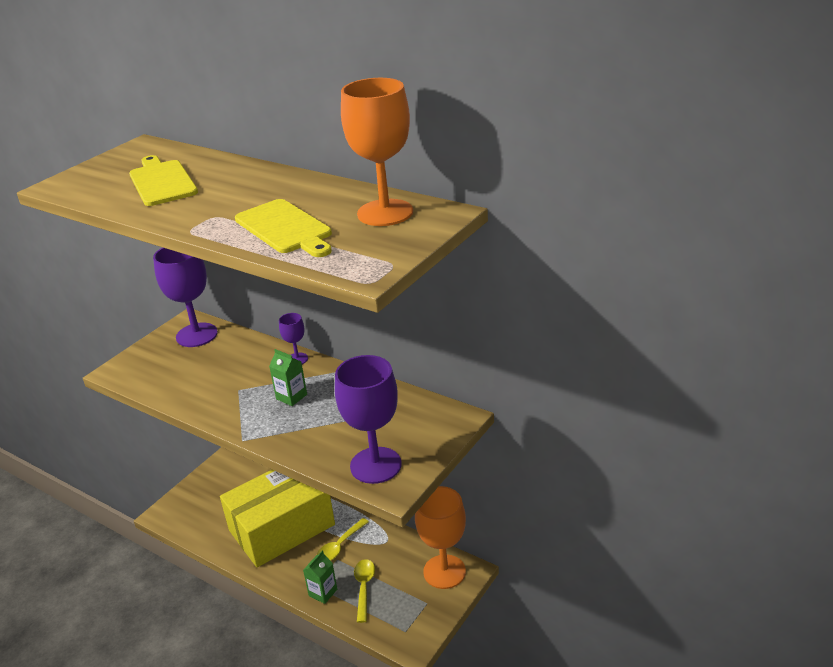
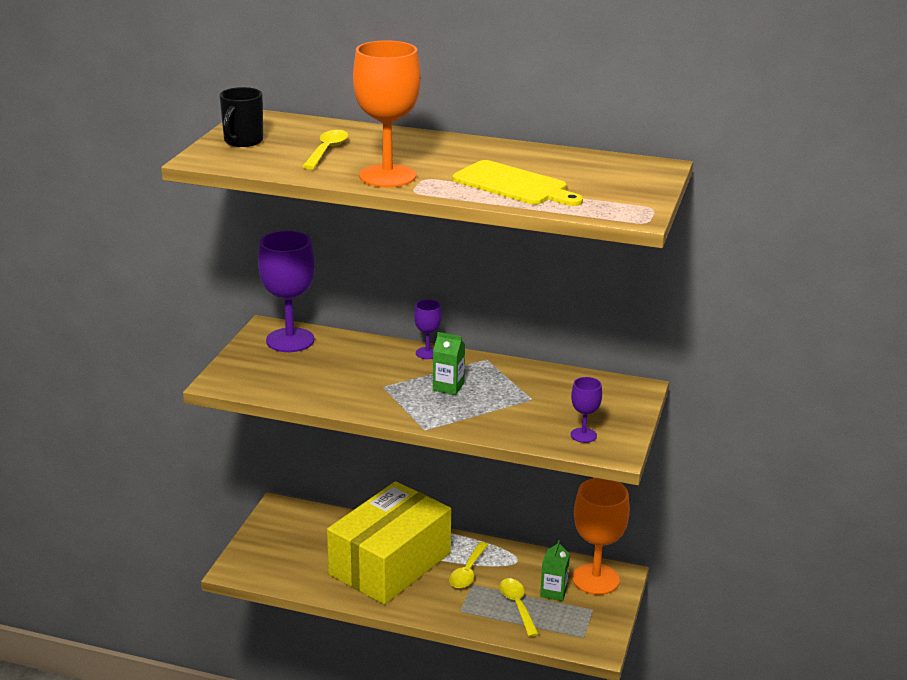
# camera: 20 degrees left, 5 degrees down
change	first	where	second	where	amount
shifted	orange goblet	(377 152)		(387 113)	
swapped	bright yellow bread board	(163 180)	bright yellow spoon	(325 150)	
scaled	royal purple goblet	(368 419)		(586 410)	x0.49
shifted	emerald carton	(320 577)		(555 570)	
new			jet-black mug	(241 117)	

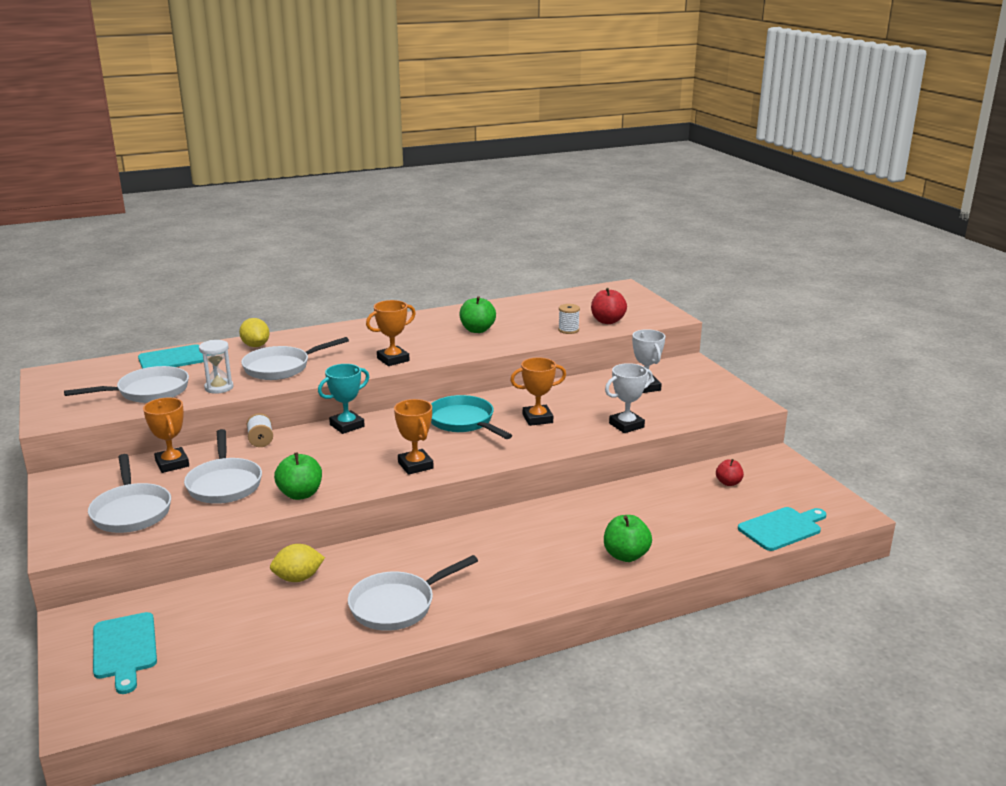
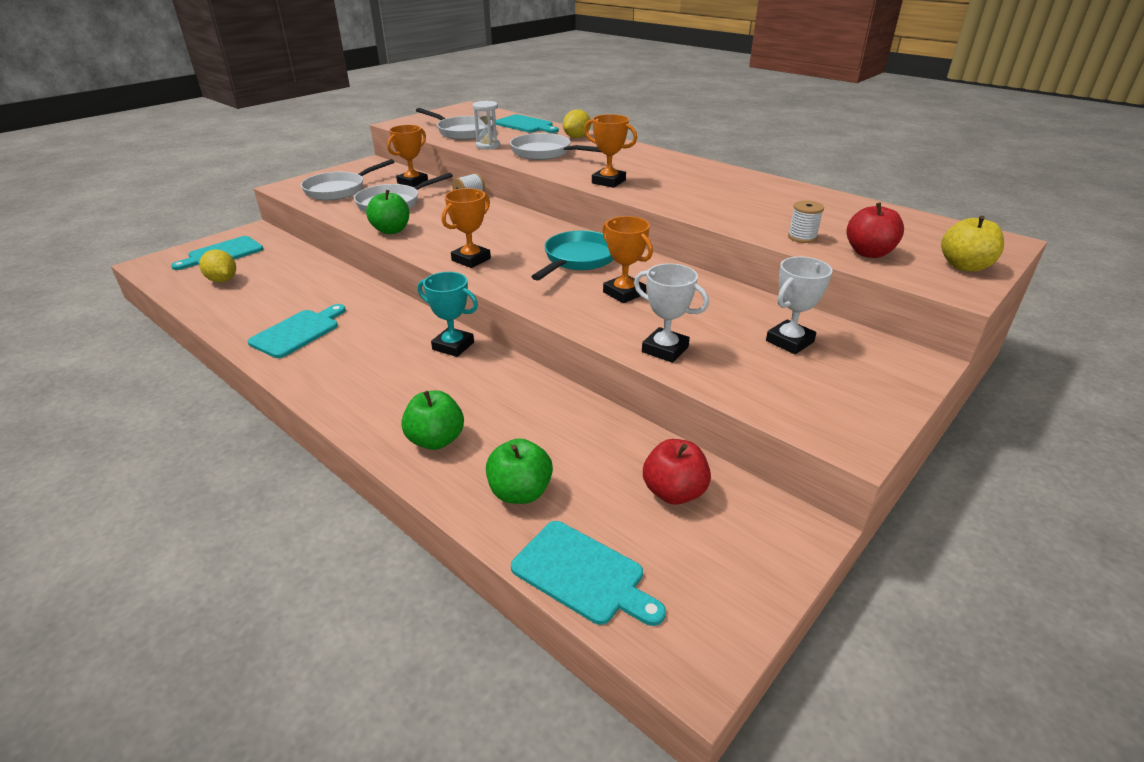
# camera: 65 degrees right, 10 degrees up
change	first	where	second	where	amount
shifted	emerald toy apple	(478 314)		(519 471)	
shifted	aqua trophy	(343 399)		(448 314)	
scaled	scarlet toy apple	(730 472)		(677 472)	x1.56
shifted	bright yellow toy lemon	(297 563)		(217 266)	
swapped	white pan	(413 593)	aqua bread board	(297 331)	
new			bright yellow toy apple	(972 244)	

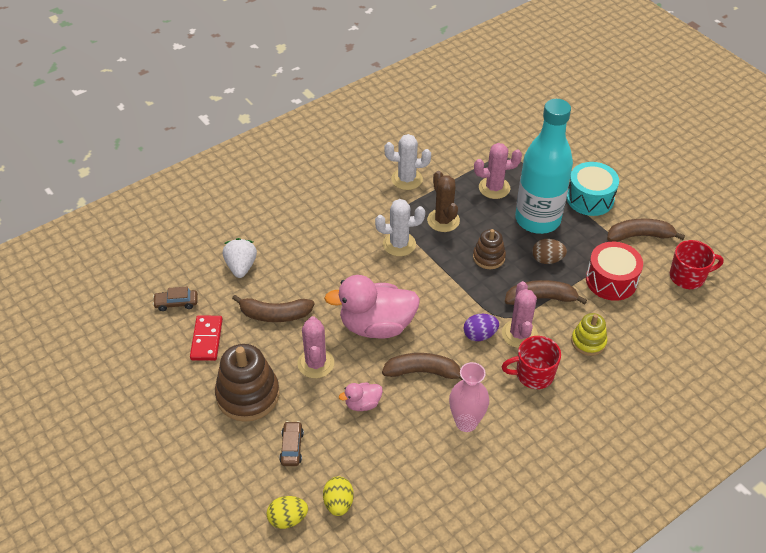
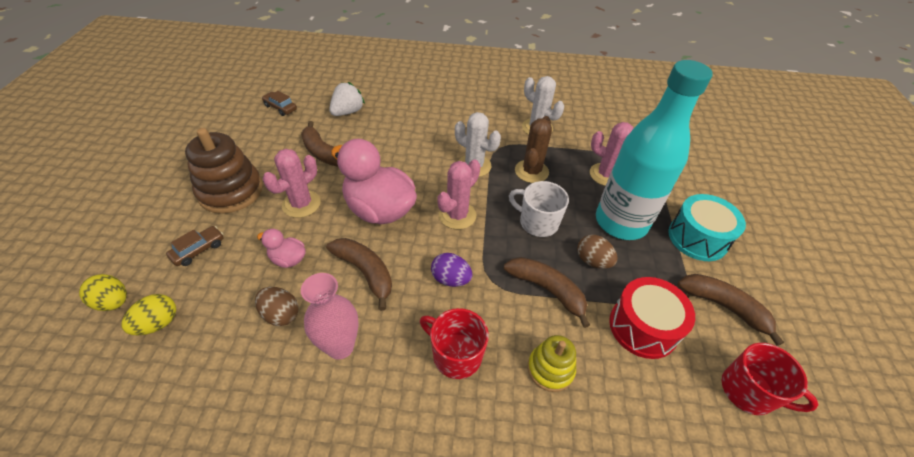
# camera: 40 degrees right, 0 degrees up
change	first	where	second	where	amount
swapped	russet stacking toy	(489 249)	white mug	(539 209)	
shifted	rose-pink saguaro cactus	(520 314)		(458 194)	
gone	scarlet domino	(206 338)			
new			russet egg	(277 306)	

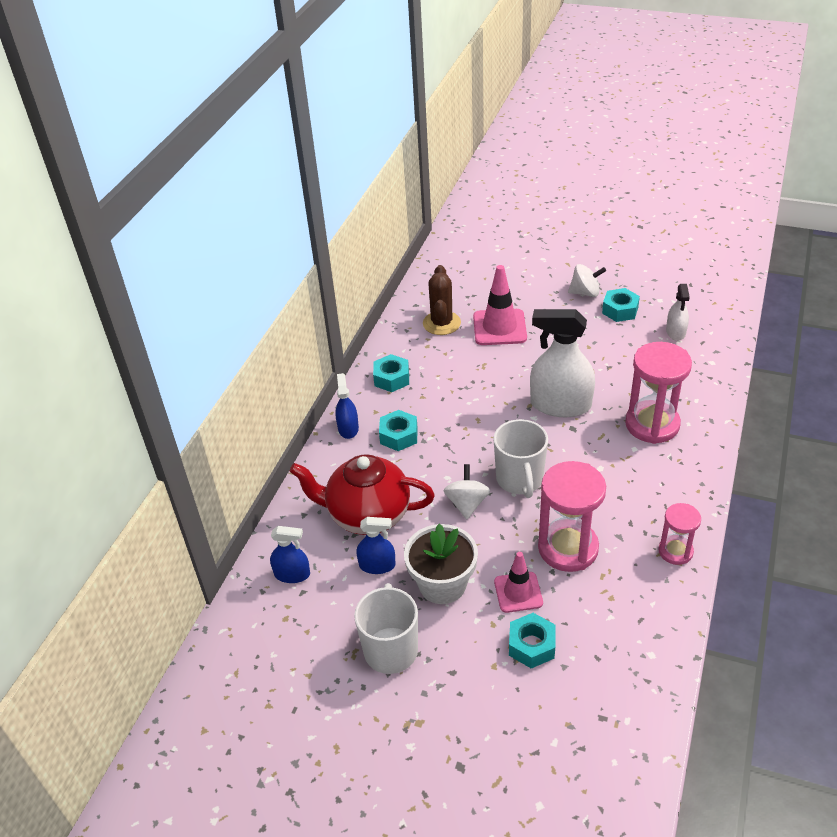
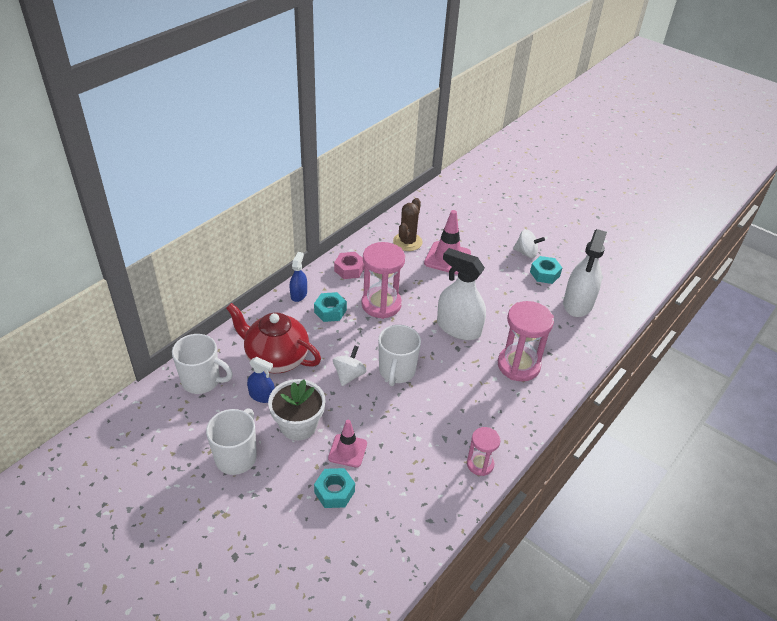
# camera: 15 degrees right, 0 degrees up
change	first	where	second	where	amount
scaled	white spray bottle	(678 312)		(585 273)	x1.92
repainted	aqua hexagon nut	(391 373)	rose-pink hexagon nut	(349 265)	
shifted	rose-pink sandglass	(572 516)		(383 280)	
swapped	cobalt spray bottle	(290 554)	white mug	(202 364)	

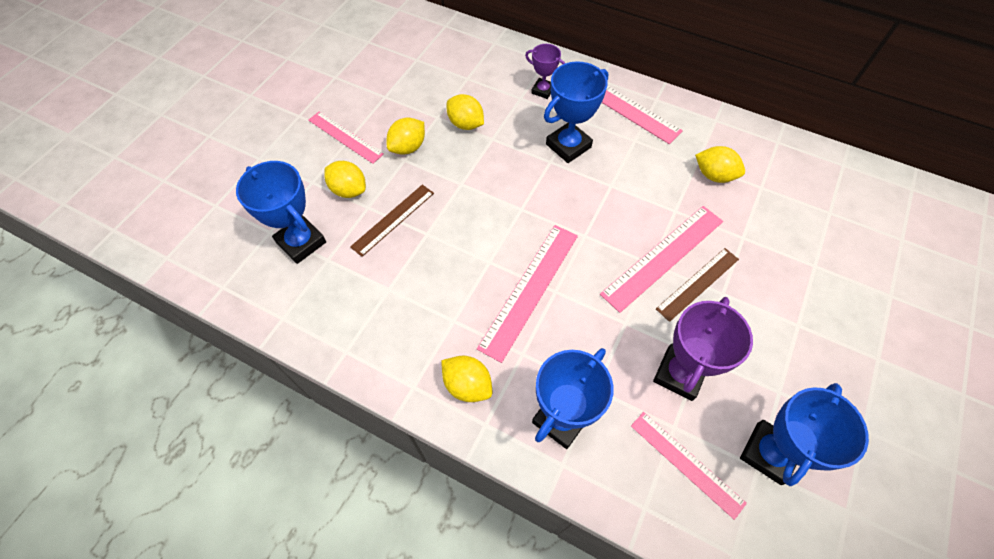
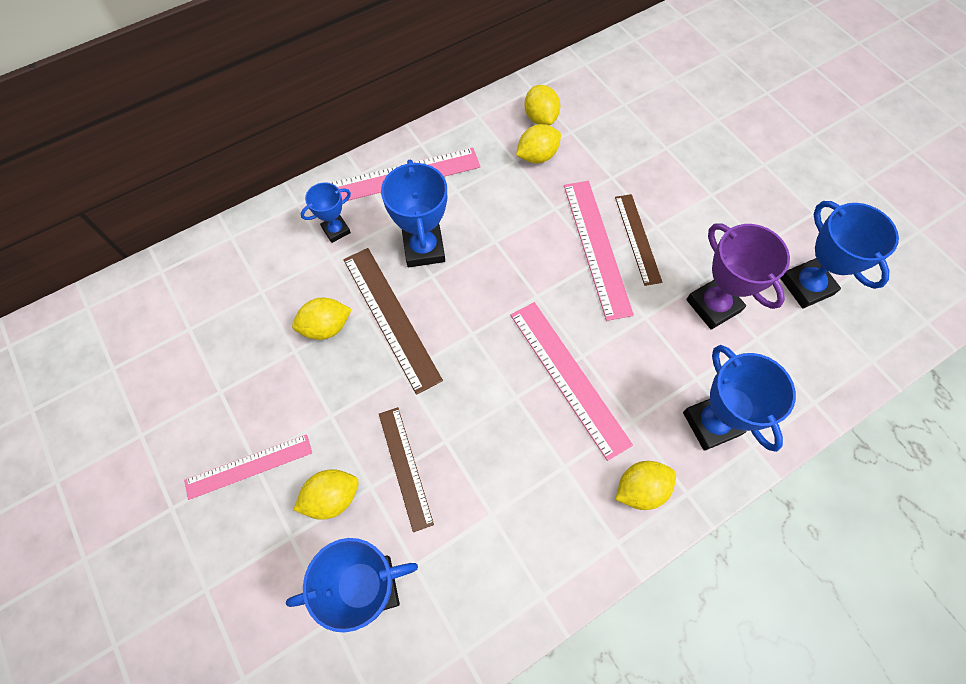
# camera: 60 degrees left, 5 degrees up
change	first	where	second	where	amount
repainted	royal purple trophy	(545 71)	cobalt trophy	(326 213)	
shifted	bright yellow toy lemon	(406 136)		(542 105)	
gone	rose-pink ruler	(689 466)			
new			russet ruler	(393 321)	

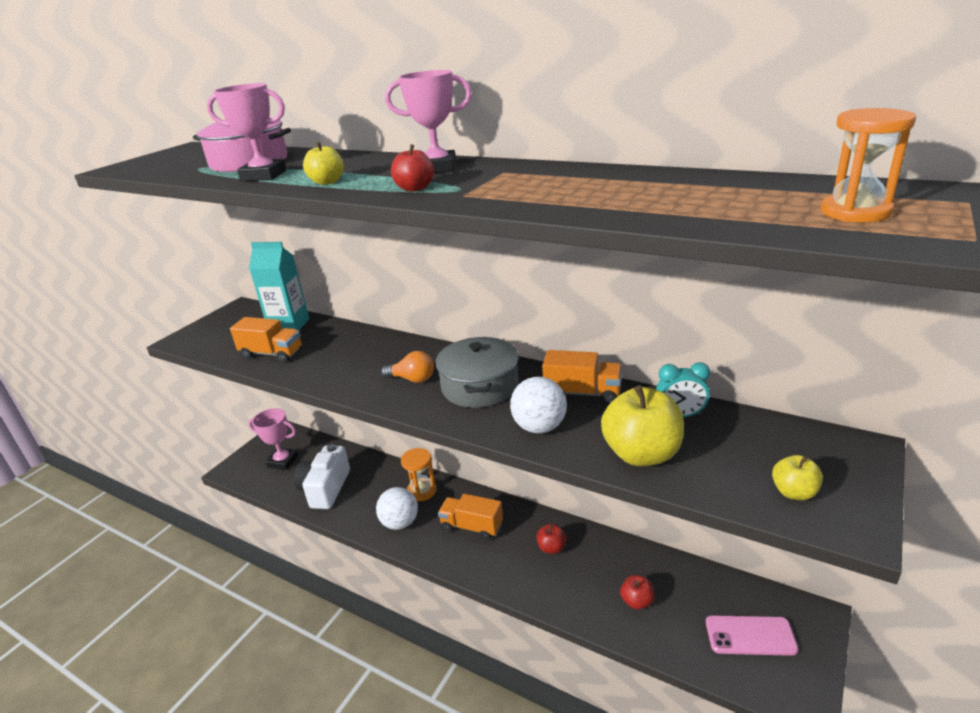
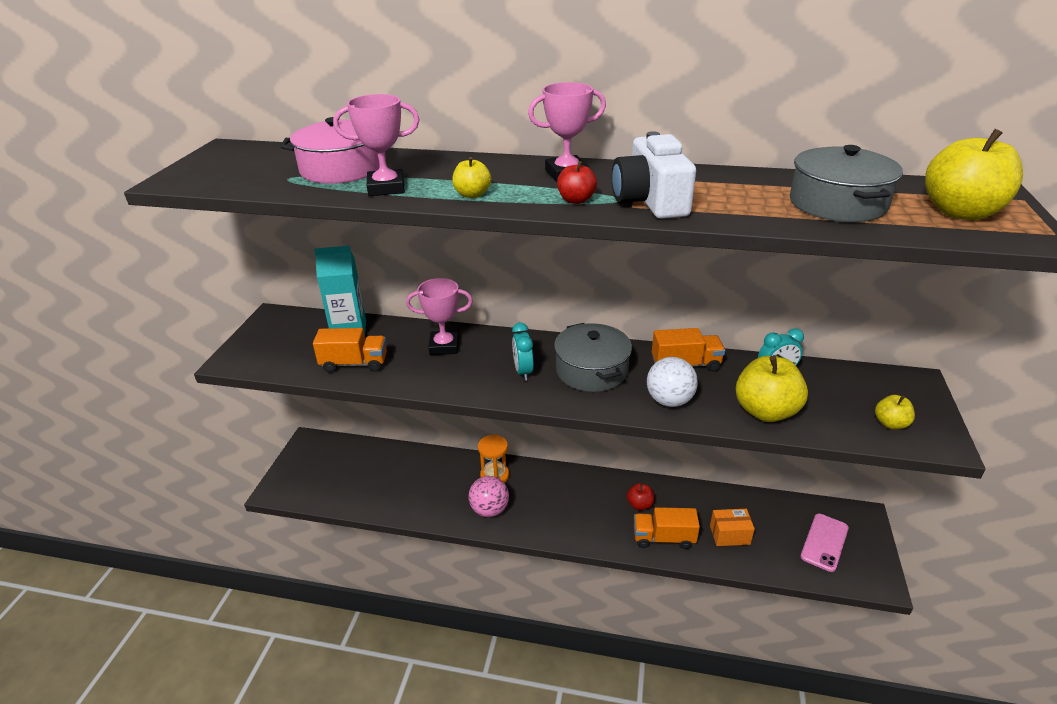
# camera: 20 degrees left, 5 degrees up
change	first	where	second	where	amount
swapped	orange sandglass	(868 165)	bright yellow toy apple	(974 174)	
swapped	orange light bulb	(407 367)	aqua bedside clock	(523 352)	
shifted	rose-pink trophy	(273 439)		(439 316)	
shifted	white photo camera	(322 476)		(654 175)	
repainted	white sphere	(397 508)	rose-pink sphere	(489 496)	
shifted	orange toy truck	(470 517)		(667 528)	
swapped	scarlet toy apple	(637 592)	orange package	(732 527)	
rotated	rose-pink phone	(752 635)		(824 543)	45 degrees counterclockwise
new			grey stockpot	(846 183)	

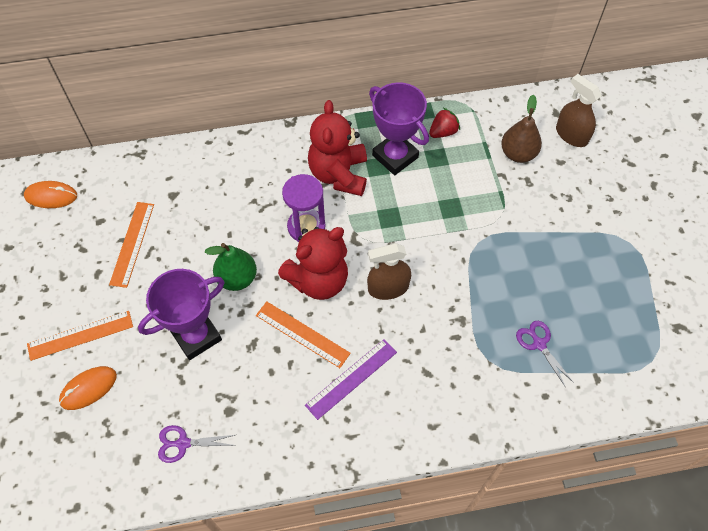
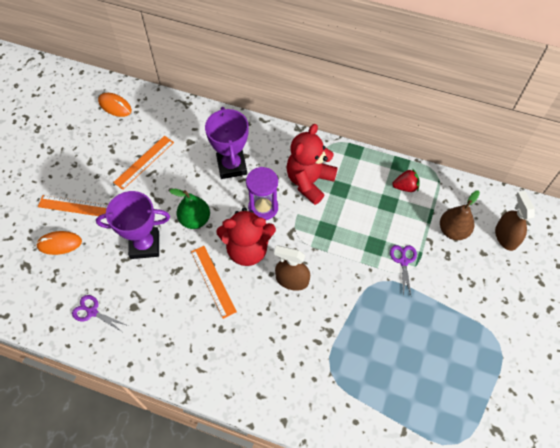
# camera: 30 degrees right, 0 degrees up
change	first	where	second	where	amount
shifted	royal purple trophy	(399 128)		(227 143)	
shifted	royal purple pair of scissors	(545 354)		(403 270)	
gone	royal purple ruler	(351 379)			

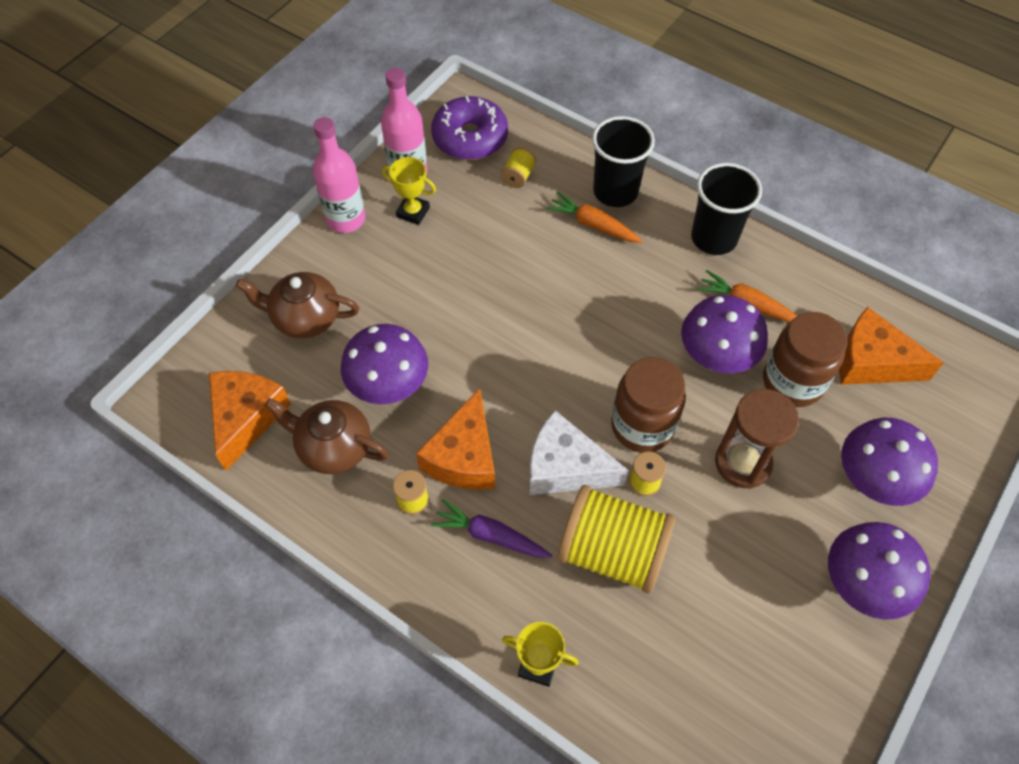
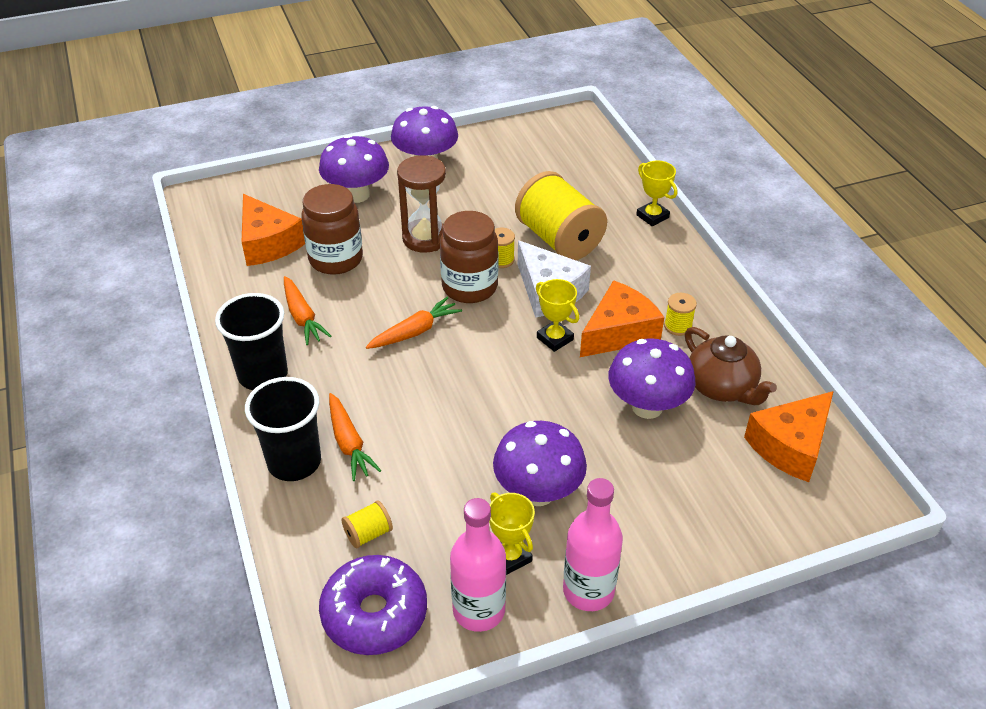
# camera: 145 degrees left, 15 degrees down
change	first	where	second	where	amount
gone	russet teapot	(297 305)			
shifted	royal purple toadstool	(724 334)		(540 463)	
gone	royal purple toy carrot	(491 528)			
new			bright yellow trophy	(557 315)	
new			orange toy carrot	(414 323)	

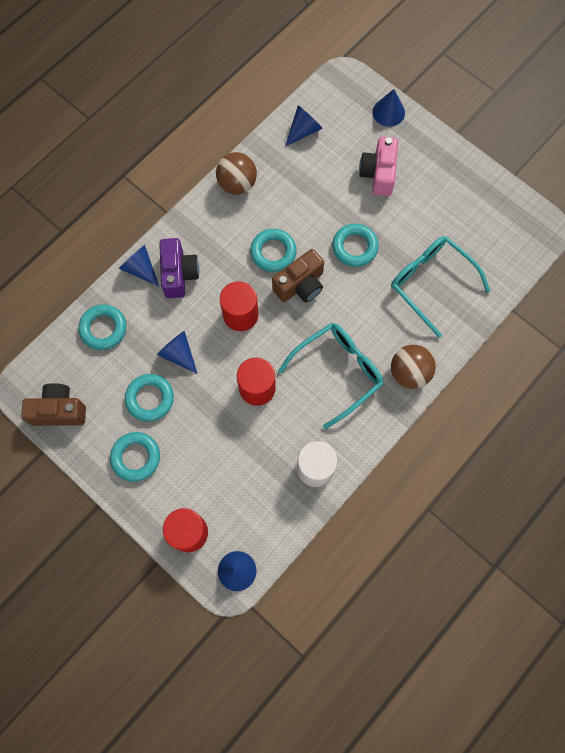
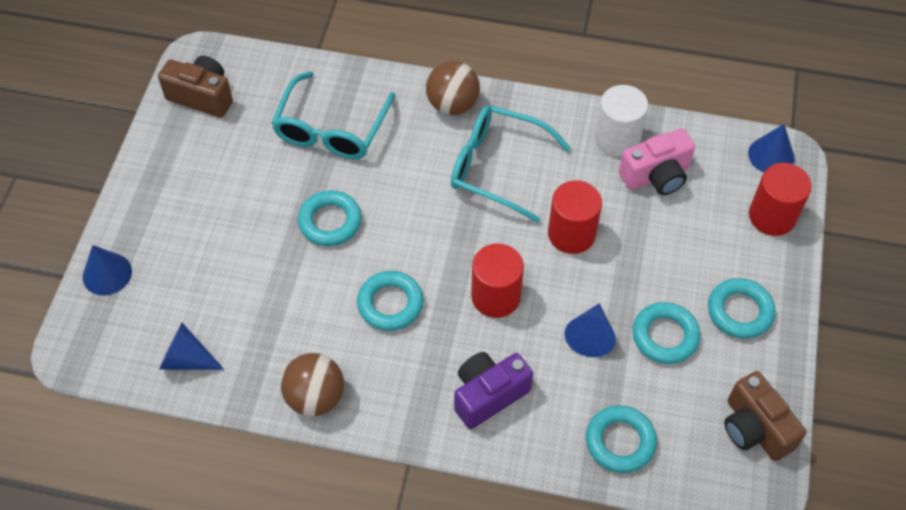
# camera: 120 degrees left, 15 degrees down
change	first	where	second	where	amount
shifted	rose-pink photo camera	(378 166)		(657 162)	
gone	cobalt solid cone	(138 265)			
shifted	russet photo camera	(298 276)		(195 87)	

